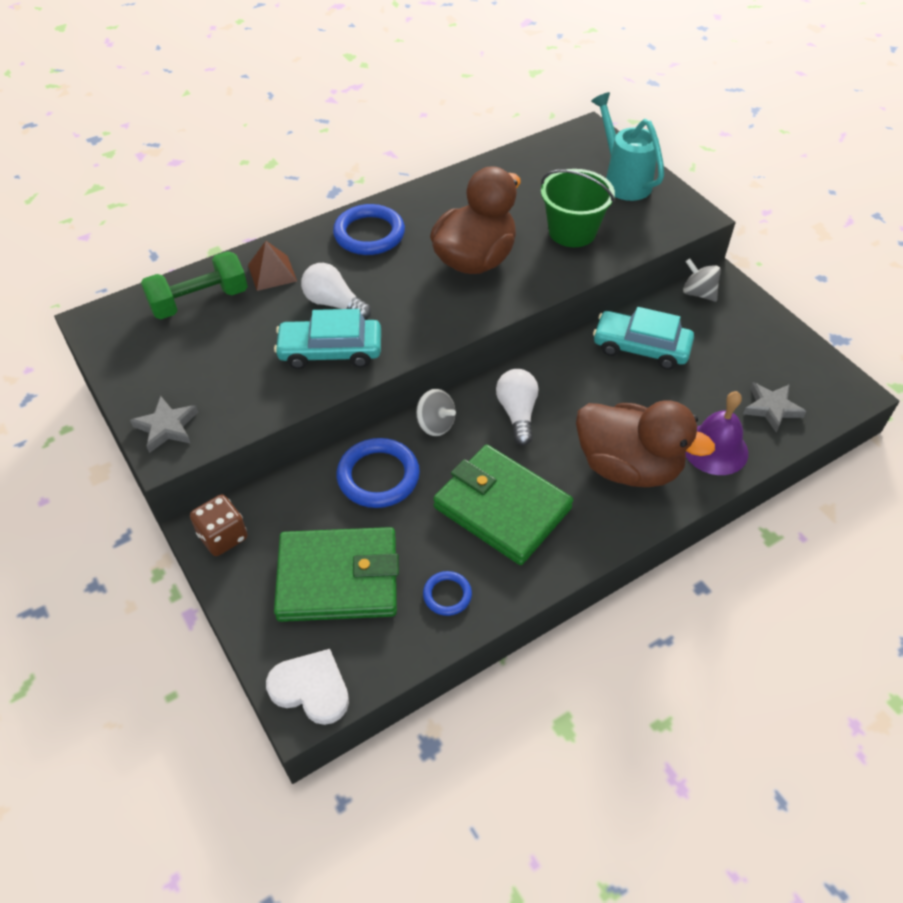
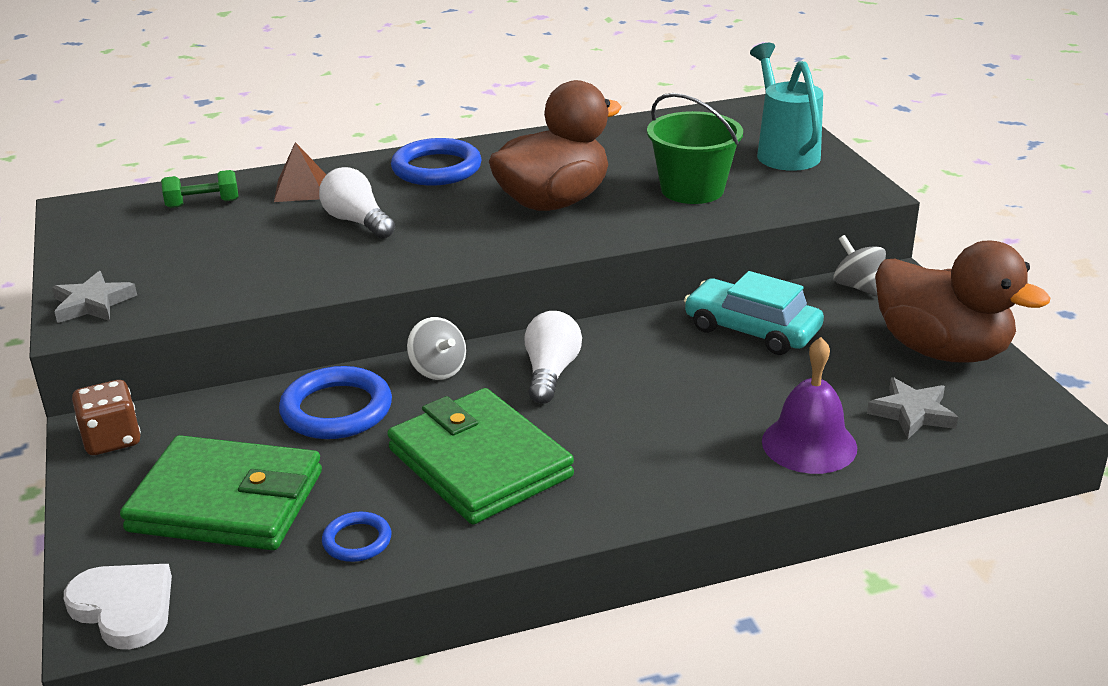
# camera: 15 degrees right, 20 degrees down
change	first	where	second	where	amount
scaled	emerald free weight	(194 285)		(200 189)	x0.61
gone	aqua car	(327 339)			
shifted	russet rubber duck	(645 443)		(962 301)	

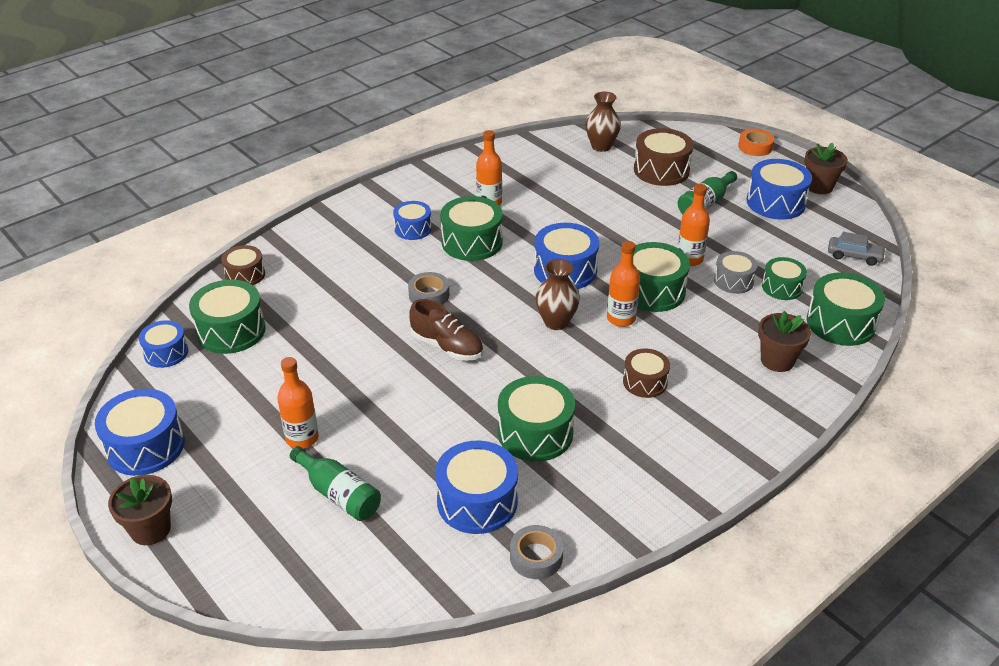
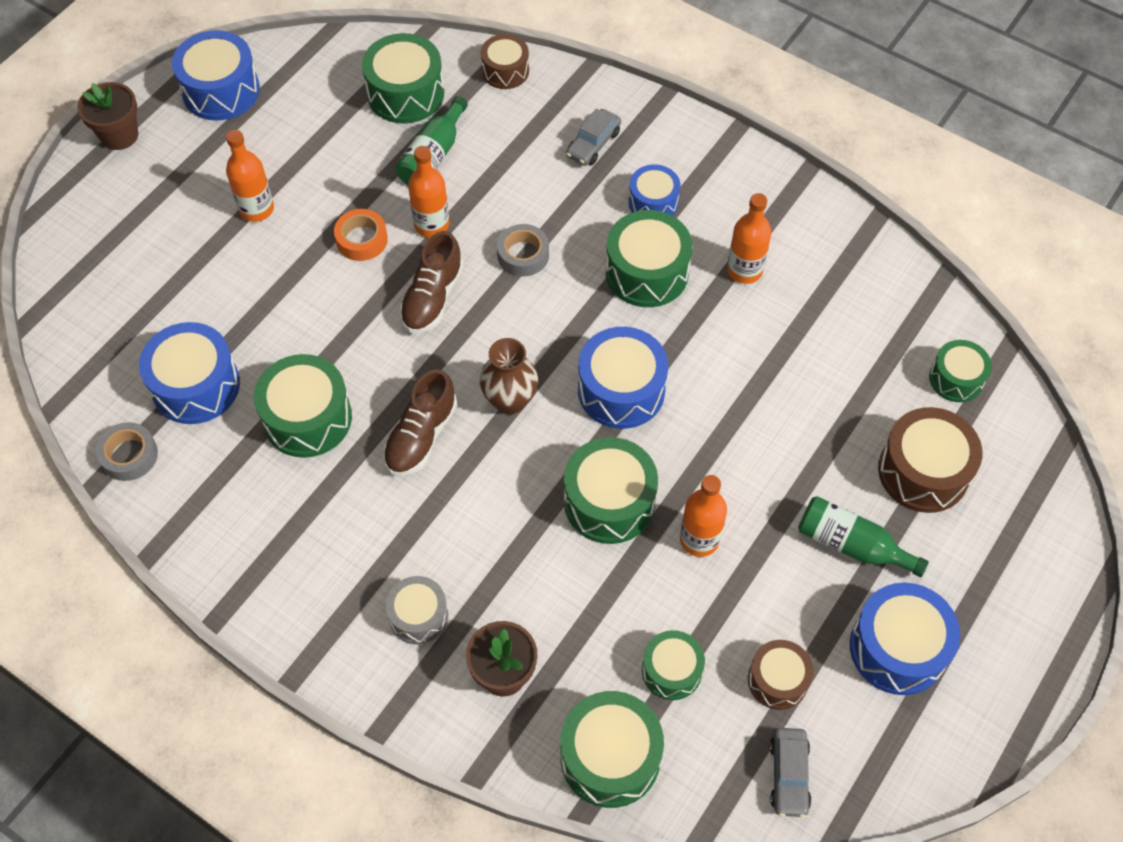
# camera: 75 degrees right, 20 degrees up
change	first	where	second	where	amount
swapped	russet tall vase	(603 122)	emerald drum	(960 371)	
shifted	orange sticky tape	(756 142)		(361 235)	
gone	russet plant pot	(826 168)			
shifted	orange flask	(623 284)		(428 192)	
shifted	grey drum	(736 272)		(417 610)	
gone	cobalt drum	(163 344)			
shifted	russet drum	(646 373)		(781 675)	
shifted	emerald flask	(335 483)		(431 140)	
new			grey car	(593 137)	
new			russet shoe	(420 422)	

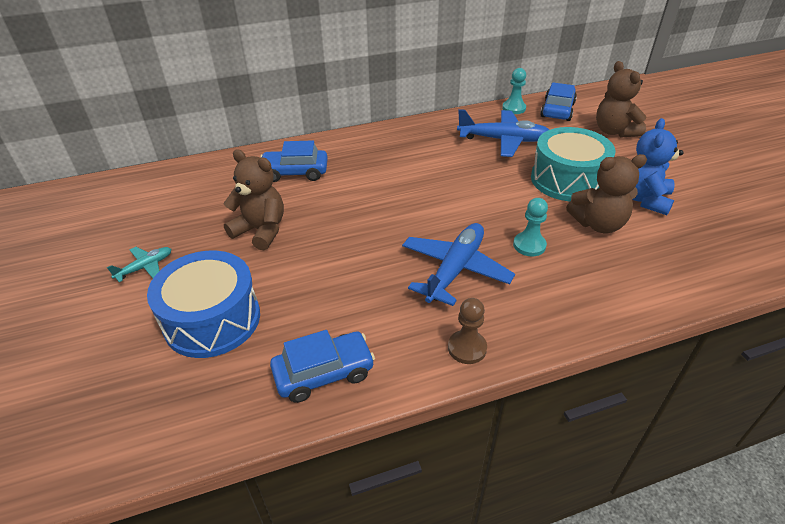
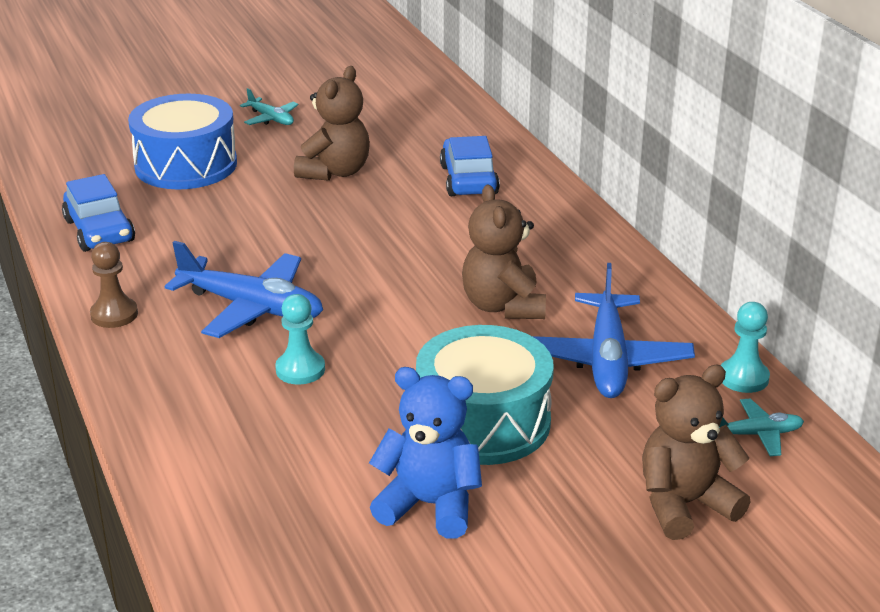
# camera: 85 degrees right, 10 degrees down
change	first	where	second	where	amount
swapped	cobalt car	(558 101)	aqua aeroplane	(761 427)	
shifted	russet teddy	(606 193)		(504 252)	

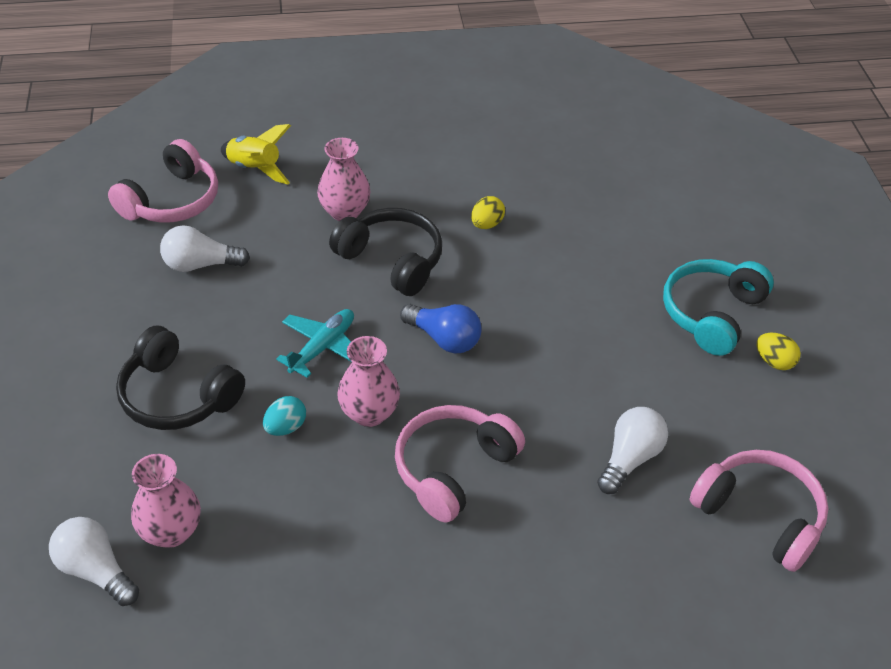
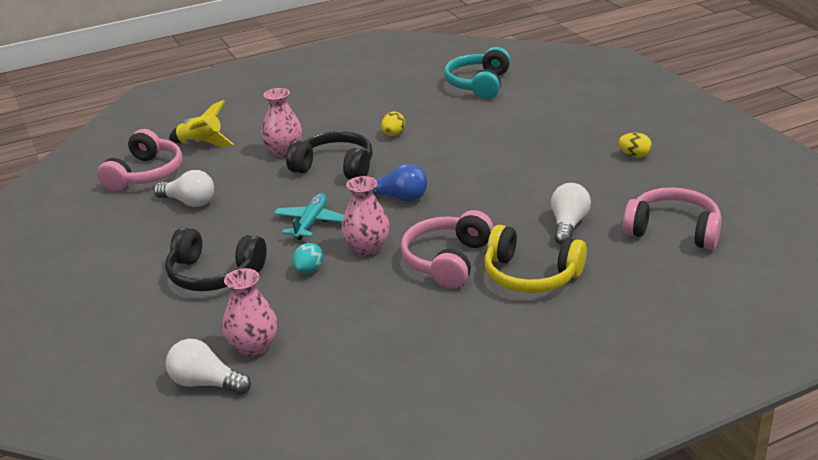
# camera: 15 degrees left, 15 degrees down
change	first	where	second	where	amount
rotated	white light bulb	(205 248)		(184 188)	135 degrees counterclockwise
shifted	aqua headset	(718 307)		(477 73)	
new			bright yellow headset	(536 259)	

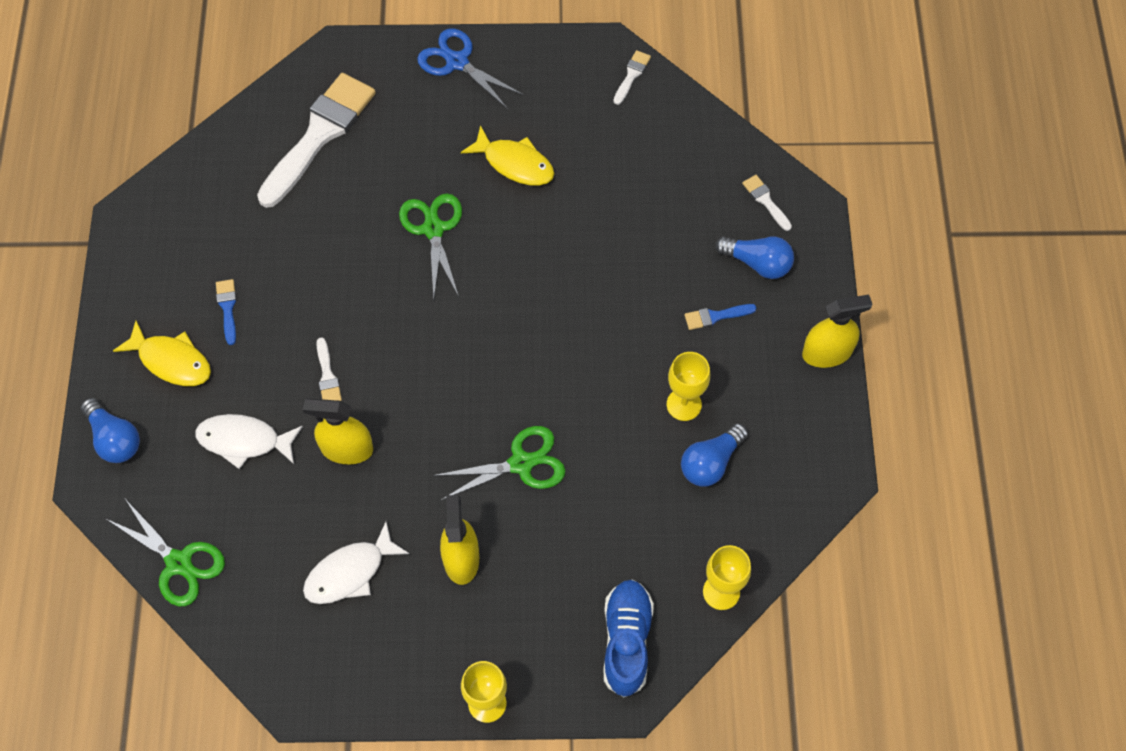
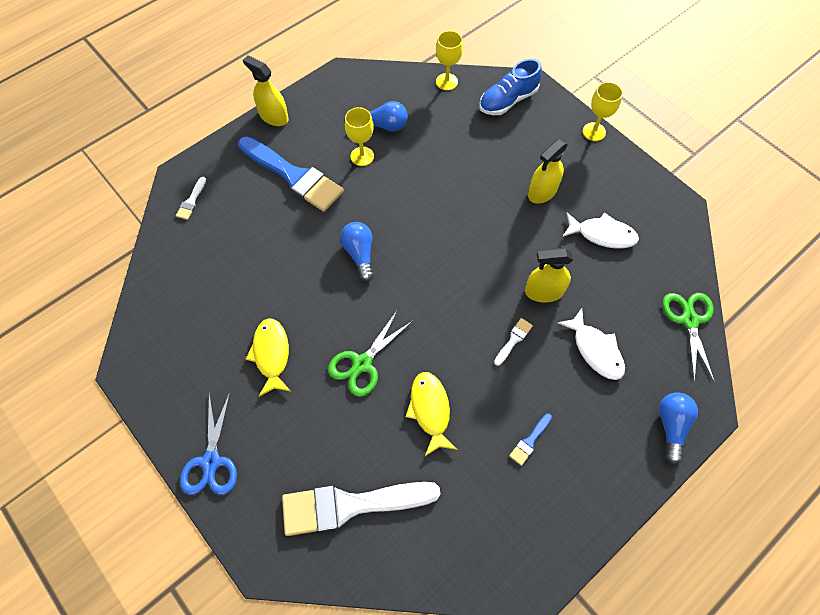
# camera: 130 degrees left, 0 degrees up
change	first	where	second	where	amount
gone	white paint brush	(632 77)			
shifted	cobalt light bulb	(754 257)		(357 252)	
scaled	cobalt paint brush	(720 317)		(291 174)	x2.46
shifted	bright yellow toy fish	(162 353)		(432 414)	
rotated	bright yellow spray bottle	(338 431)		(549 275)	120 degrees clockwise
gone	emerald pair of scissors	(499 463)			

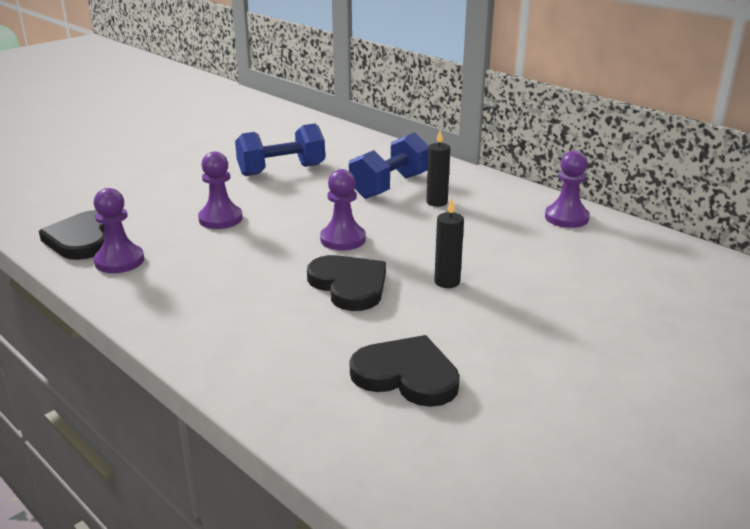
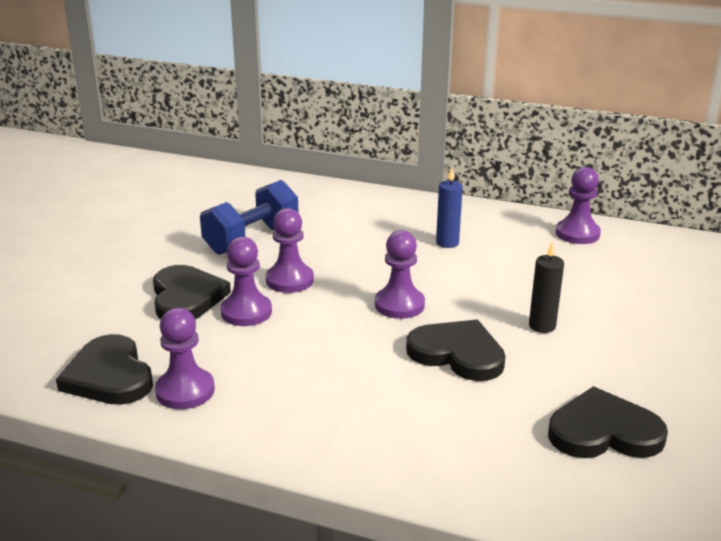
# camera: 25 degrees left, 0 degrees up
change	first	where	second	where	amount
repainted	jet-black candle	(438 168)	cobalt candle	(449 208)	
gone	cobalt free weight	(389 165)			
new			royal purple pawn	(290 250)	
new			jet-black heart shape	(192 292)	

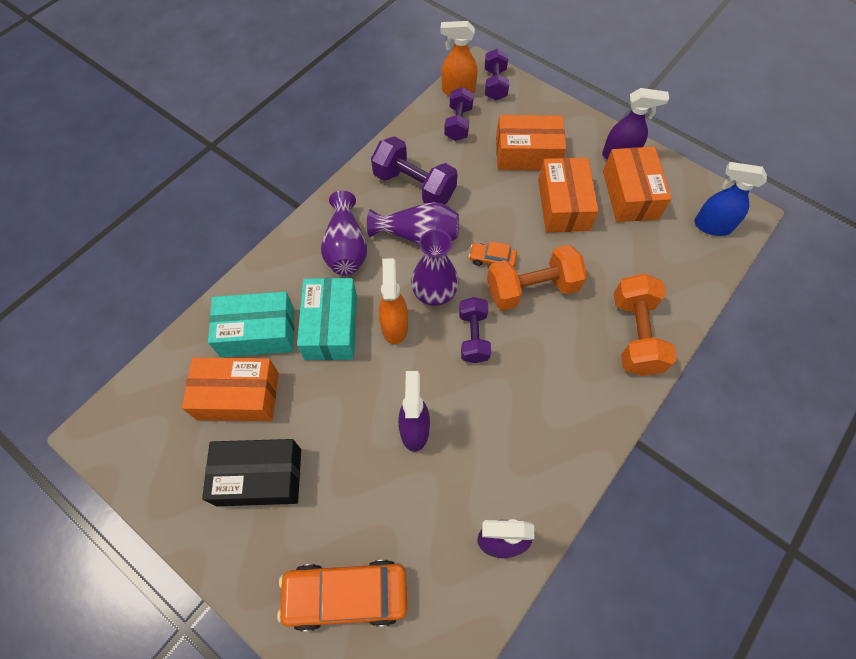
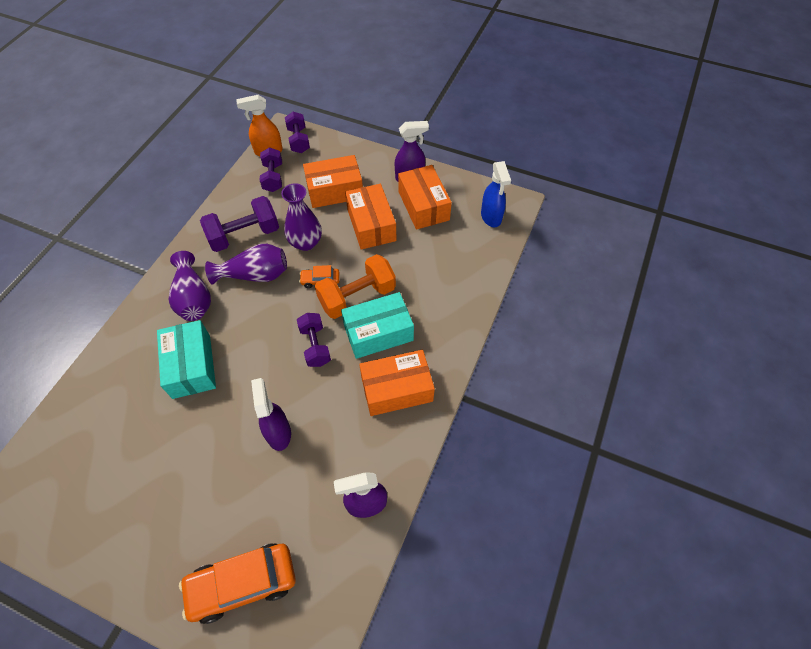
# camera: 15 degrees left, 5 degrees down
change	first	where	second	where	amount
rotated	royal purple free weight	(414 170)		(239 224)	45 degrees counterclockwise
rotated	cobalt spray bottle	(730 199)		(496 194)	105 degrees counterclockwise
shifted	royal purple tall vase	(435 267)		(301 217)	
gone	orange spray bottle	(393 301)			
gone	orange free weight	(645 325)			
shifted	aqua package	(251 324)		(377 325)	
shifted	orange package	(230 389)		(397 383)	
gone	jet-black package	(251 472)			

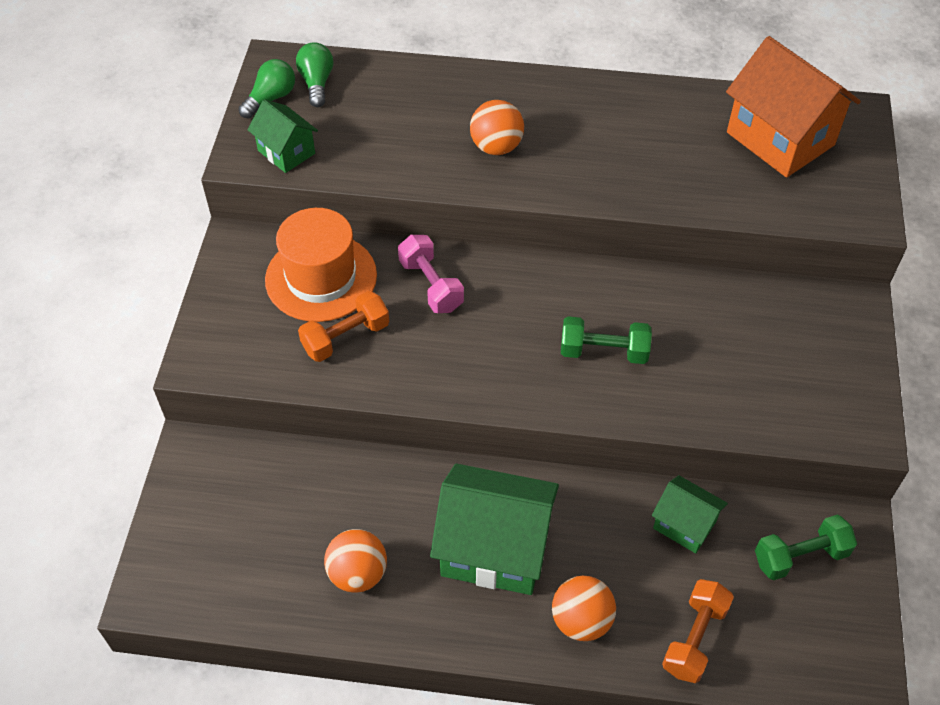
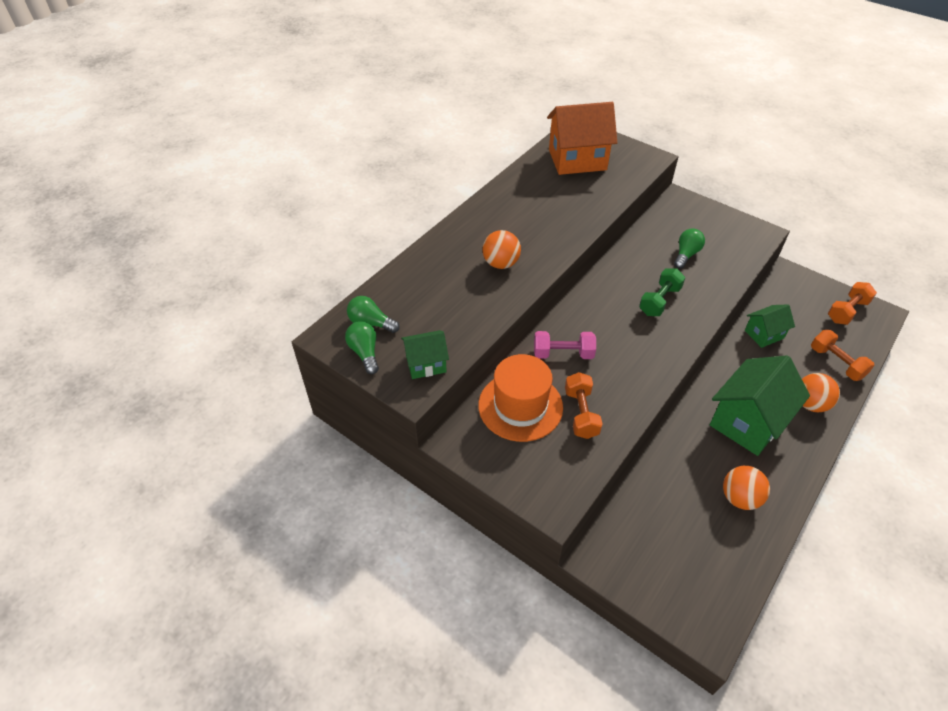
# camera: 60 degrees left, 5 degrees down
change	first	where	second	where	amount
gone	emerald free weight	(806 547)			
new			emerald light bulb	(689 248)	
new			orange free weight	(852 303)	

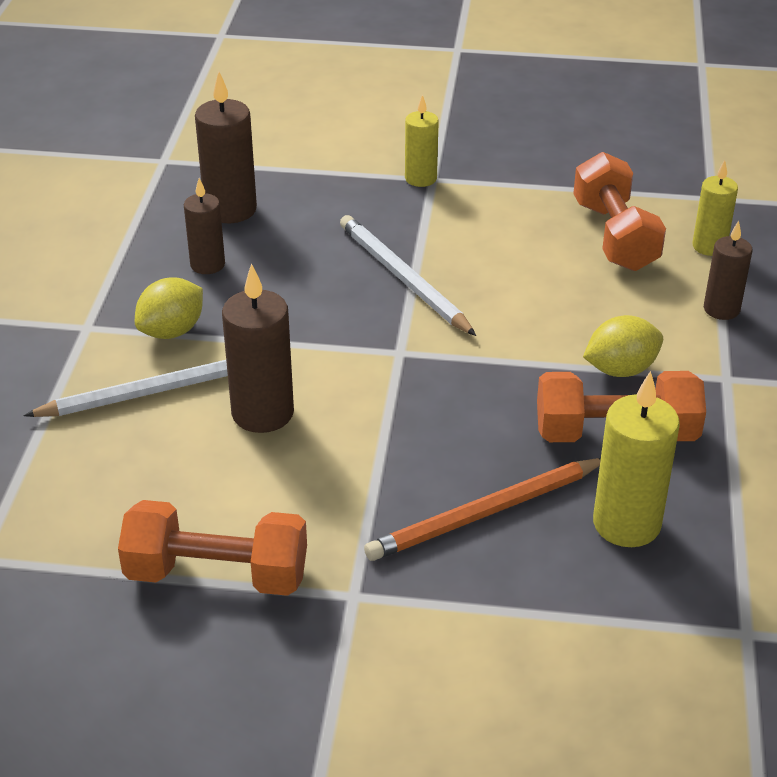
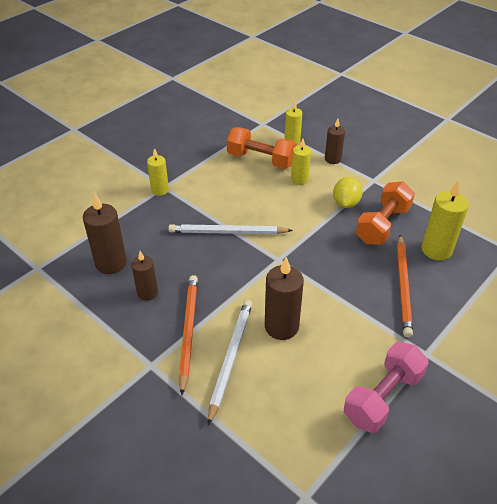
# camera: 55 degrees left, 5 degrees up
change	first	where	second	where	amount
swapped	bright yellow toy lemon	(169 308)	orange pencil	(188 335)	
repainted	orange free weight	(212 548)	rose-pink free weight	(386 387)	
new			bright yellow candle	(301 162)	

